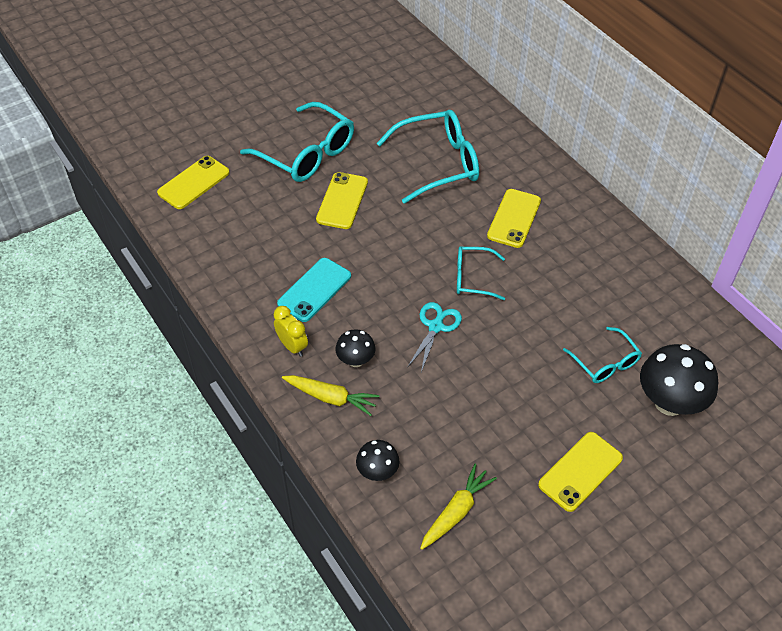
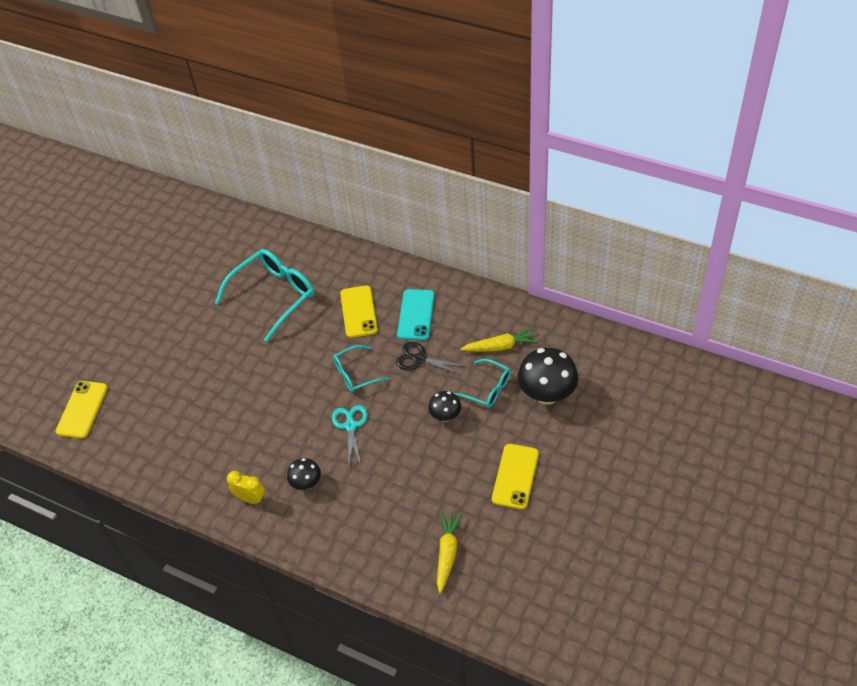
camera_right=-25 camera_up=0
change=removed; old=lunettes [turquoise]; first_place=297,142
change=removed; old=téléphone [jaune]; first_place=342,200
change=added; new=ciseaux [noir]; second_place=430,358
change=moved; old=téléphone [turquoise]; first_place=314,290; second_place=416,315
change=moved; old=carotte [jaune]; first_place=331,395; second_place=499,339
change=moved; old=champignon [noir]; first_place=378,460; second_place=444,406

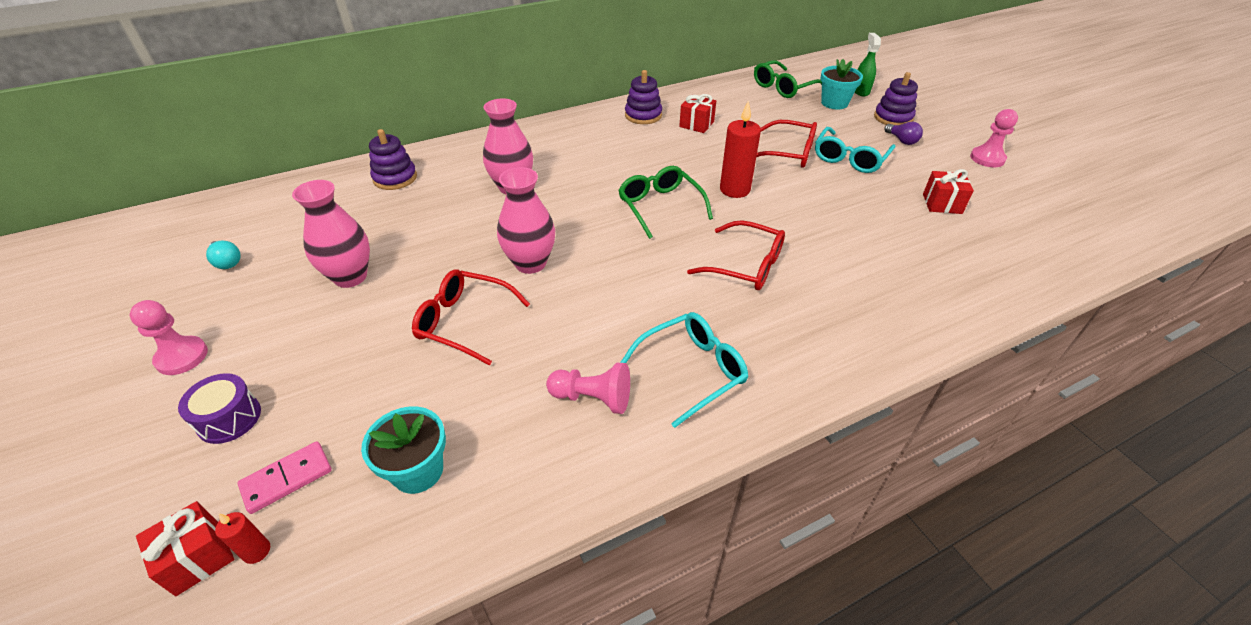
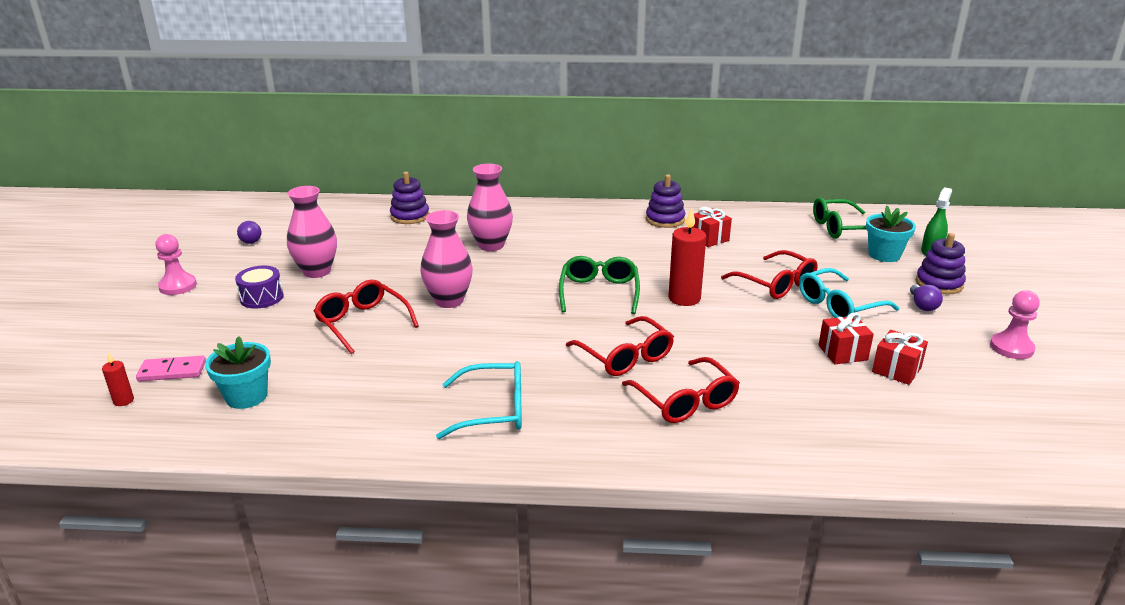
camera_right=30 camera_up=-15
change=removed; old=pion [rose]; first_place=588,388
change=added; new=lunettes [rouge]; second_place=681,390
change=moved; old=cadeau [rouge]; first_place=185,548; second_place=846,338
change=moved; old=tambour [violet]; first_place=219,408; second_place=259,287
change=recoloured; old=ampoule [turquoise]; new=ampoule [violet]; first_place=223,255; second_place=249,232

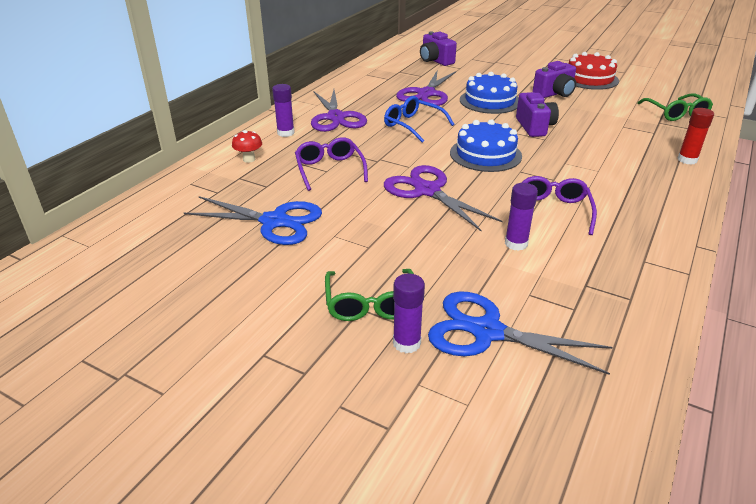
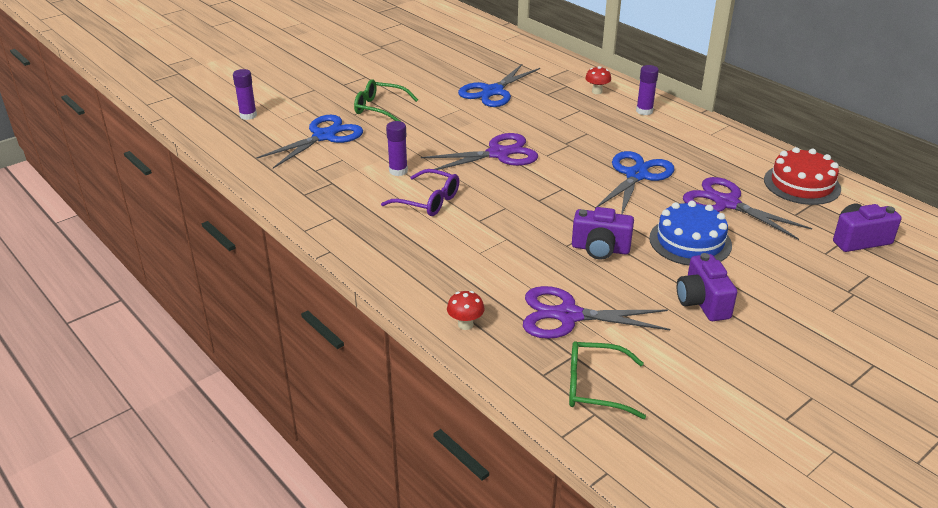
camera_right=110 camera_up=0
change=removed; old=lunettes [violet]; first_place=331,164
change=removed; old=gâteau [bleu]; first_place=486,145
change=moved; old=ciseaux [violet]; first_place=339,111; second_place=596,312
change=moved; old=bâton de colle [violet]; first_place=409,313; second_place=245,94
change=moved; old=gâteau [rouge]; first_place=594,71; second_place=802,176
change=replaced; old=lunettes [bleu]; new=ciseaux [bleu]; first_place=419,119; second_place=634,182
change=replaced; old=bâton de colle [rouge]; new=champignon [rouge]; first_place=695,136; second_place=466,310

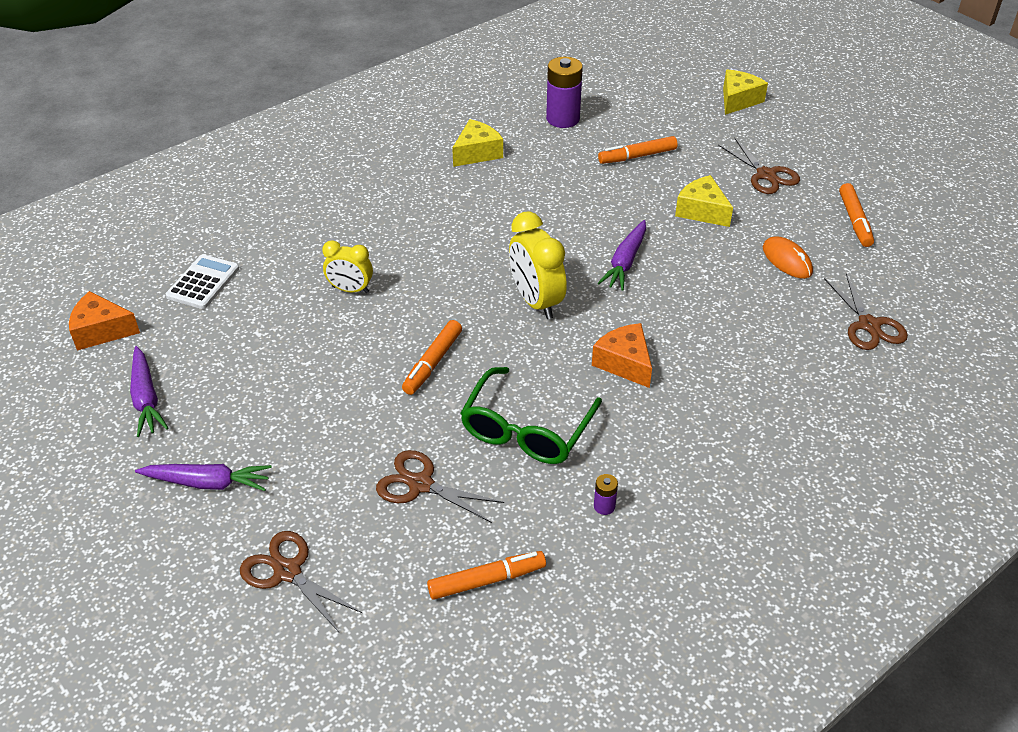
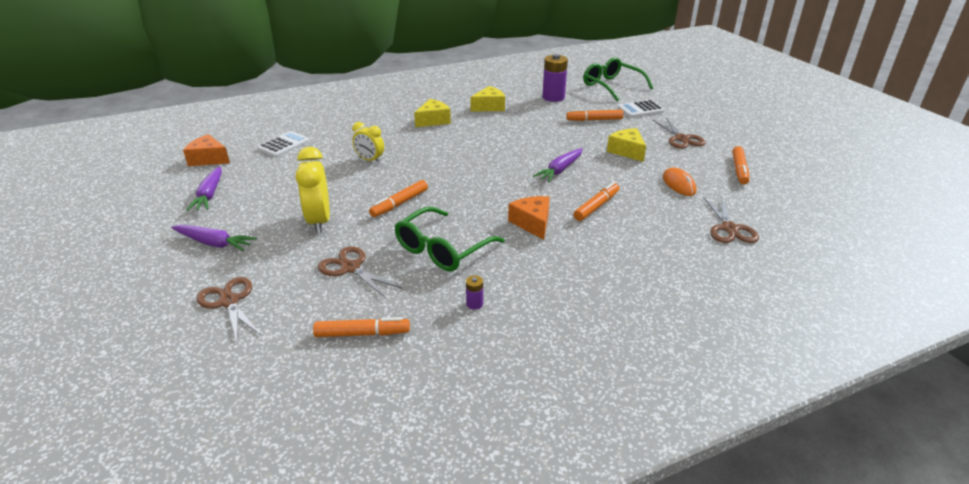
camera_right=15 camera_up=-10
change=added; new=feutre [orange]; second_place=596,201
change=added; new=lunettes [vert]; second_place=618,79
change=added; new=calculatrice [blanc]; second_place=641,109
change=moved; old=réveil [jaune]; first_place=538,265; second_place=312,190
change=moved; old=fromage [jaune]; first_place=745,92; second_place=432,113

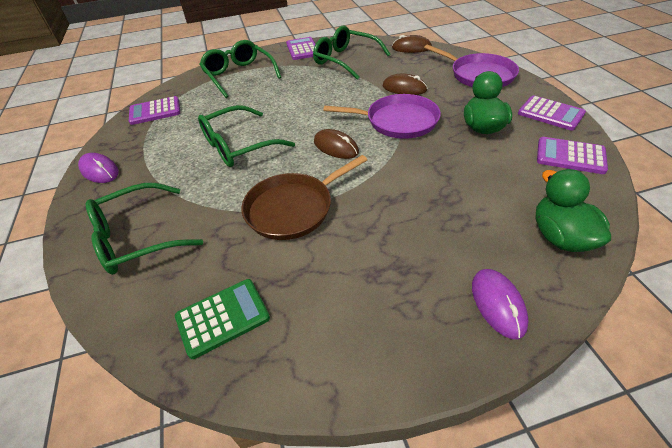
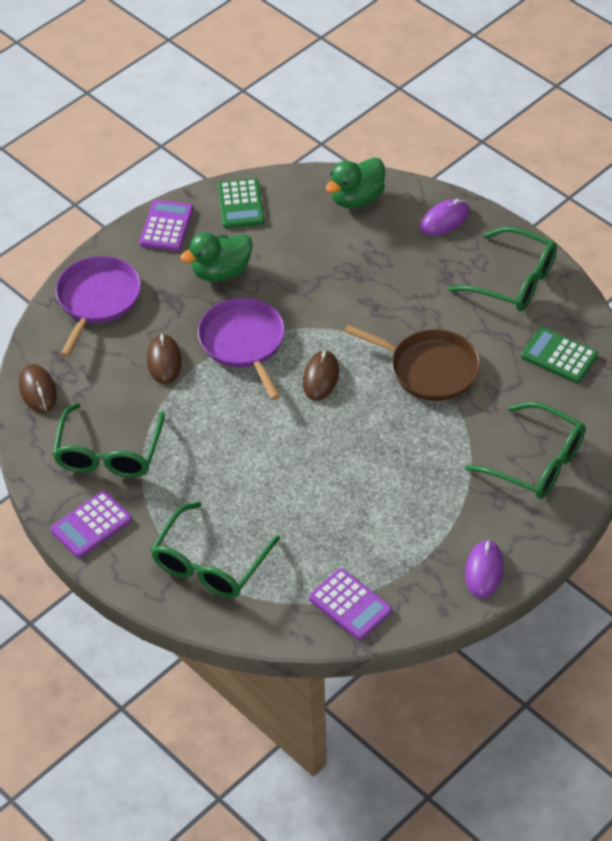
camera_right=-120 camera_up=5
change=moved; old=lunettes [vert]; first_place=246,136; second_place=502,269
change=recoloured; old=calculatrice [violet]; new=calculatrice [vert]; first_place=572,155; second_place=241,203

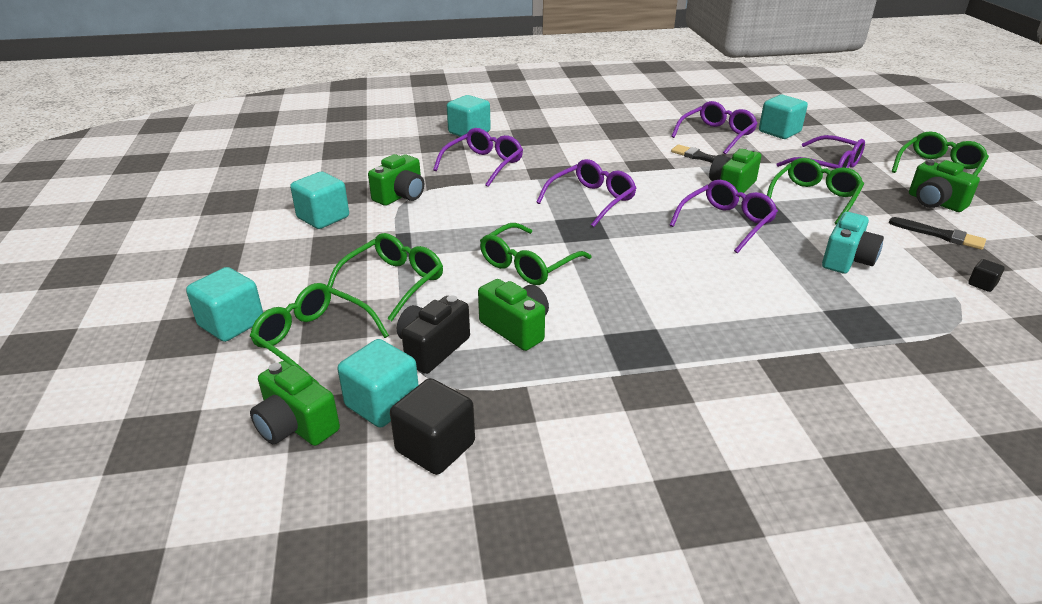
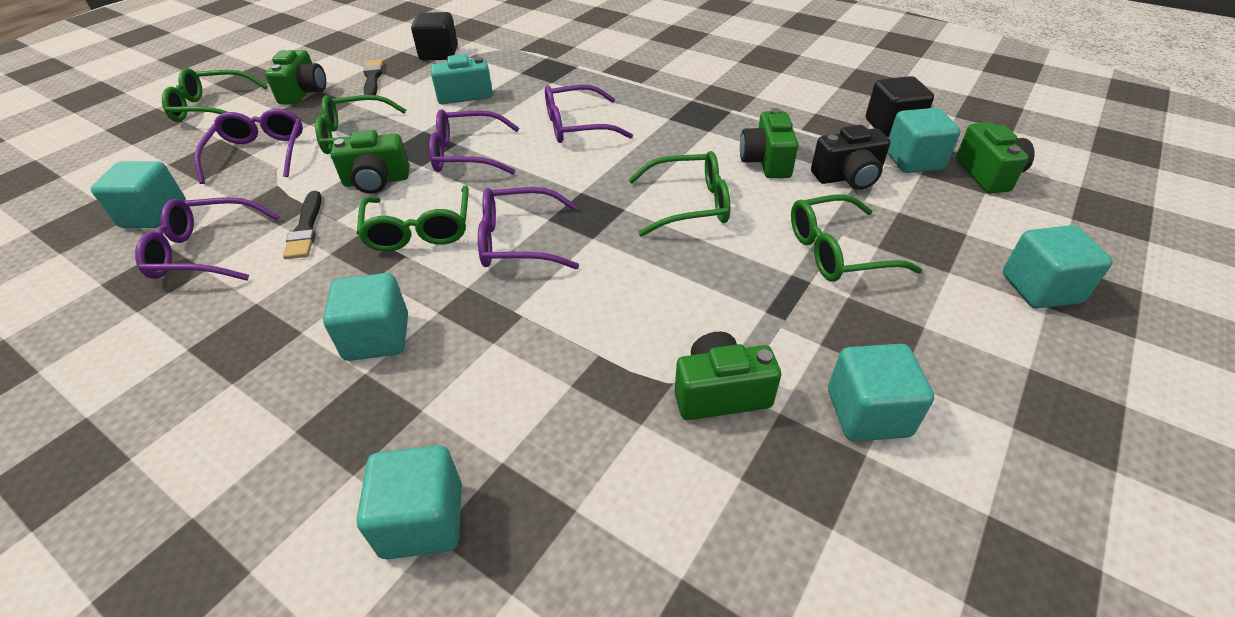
camera_right=-135 camera_up=10
change=added; new=cube [turquoise]; second_place=365,317
change=moved; old=lunettes [vert]; first_place=319,333; second_place=413,218
change=moved; old=lunettes [violet]; first_place=478,157; second_place=589,114
change=resized; old=cube [noir]; first_place=986,275; second_place=434,36; factor=2.07

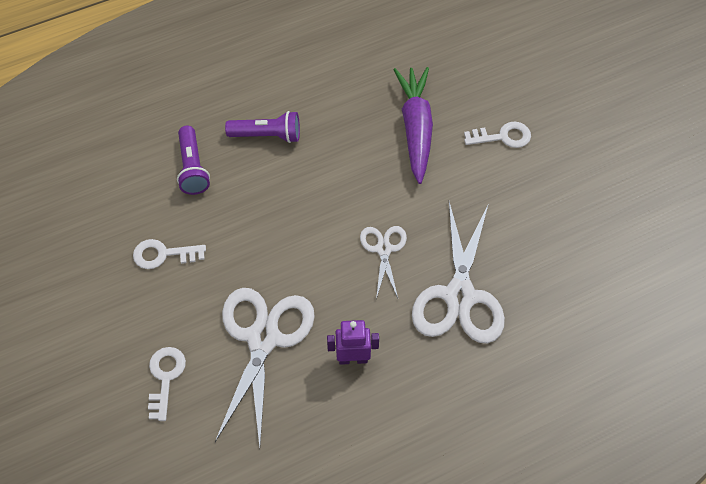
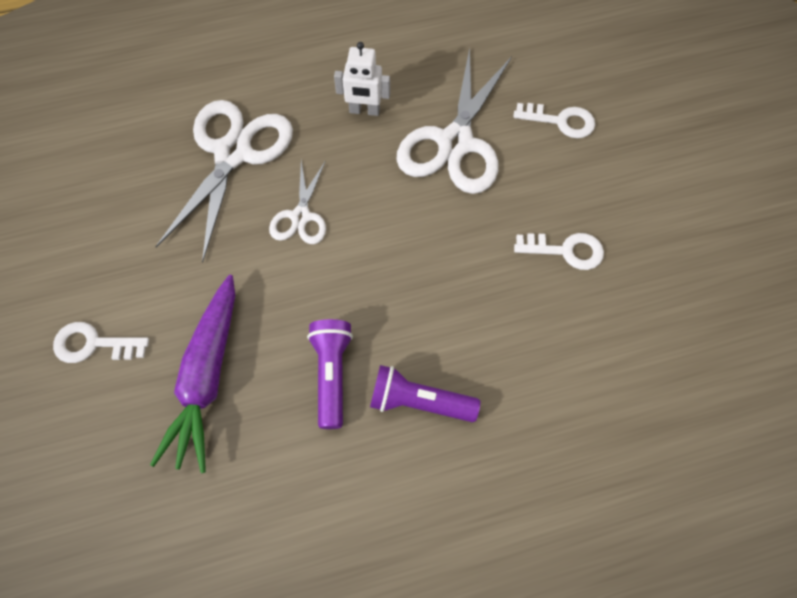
camera_right=-170 camera_up=5
change=moved; old=lampe de poche [violet]; first_place=193,160; second_place=330,374
change=recoloured; old=robot [violet]; new=robot [blanc]; first_place=353,342; second_place=362,79
change=turned; old=clé [blanc]; first_place=167,384; second_place=554,120; degrees=-90

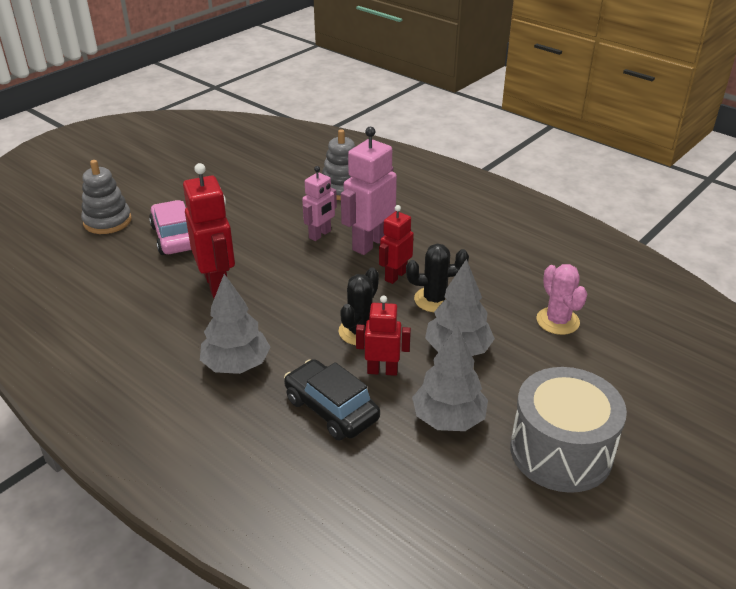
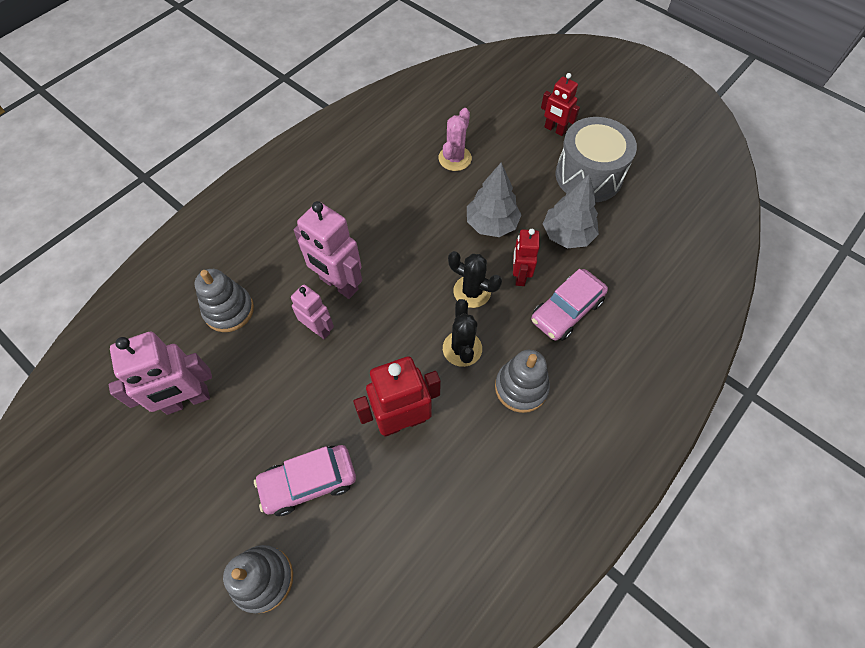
camera_right=-90 camera_up=25
change=added; new=robot [rose]; second_place=160,373
change=moved; old=robot [rouge]; first_place=396,244; second_place=560,104
change=moved; old=cactus [noir]; first_place=437,278; second_place=462,333
change=replaced; old=arbre [gris]; new=jouet à empiler [gris]; first_place=235,324; second_place=522,381
change=recoloured; old=voiture [noir]; new=voiture [rose]; first_place=332,399; second_place=569,305
change=turned; old=cactus [rose]; first_place=561,299; second_place=455,139; degrees=-45

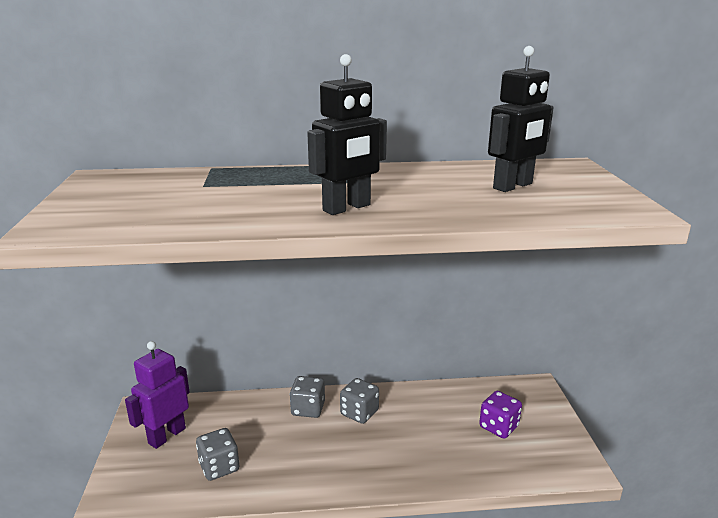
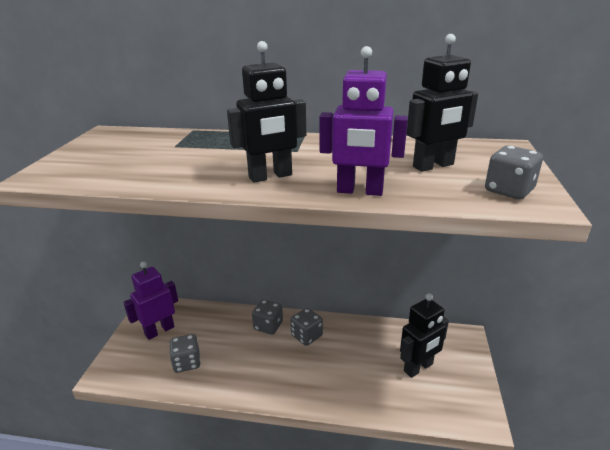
camera_right=15 camera_up=5
change=added; new=robot [violet]; second_place=363,121
change=added; new=dé [gris]; second_place=514,172
change=replaced; old=dé [violet]; new=robot [noir]; first_place=500,415; second_place=424,335

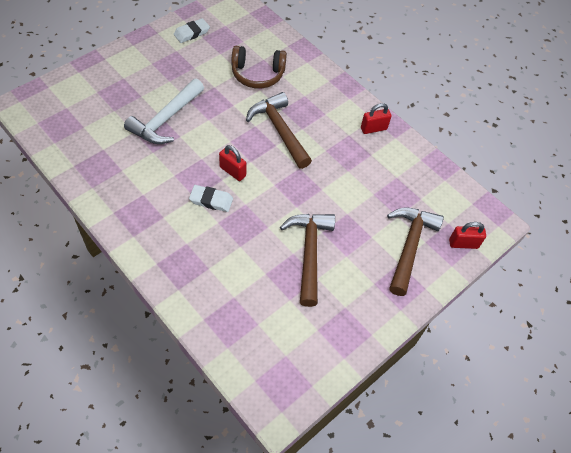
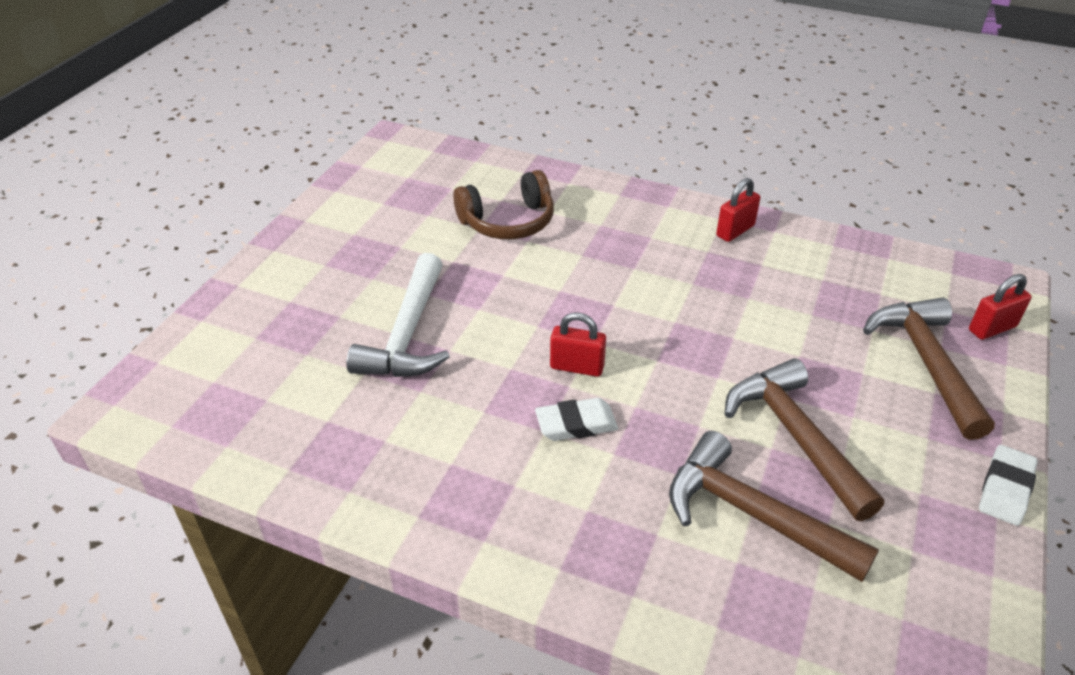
camera_right=-20 camera_up=-15
change=moved; old=gomme [blanc]; first_place=192,30; second_place=1008,485
change=moved; old=marteau [marron]; first_place=279,130; second_place=774,506

